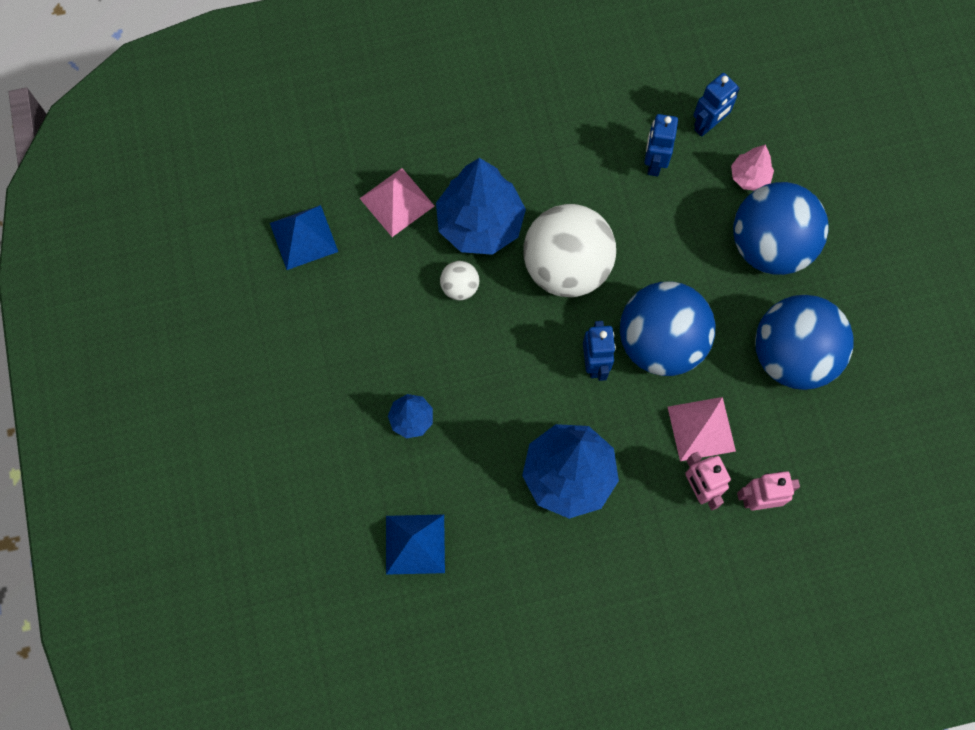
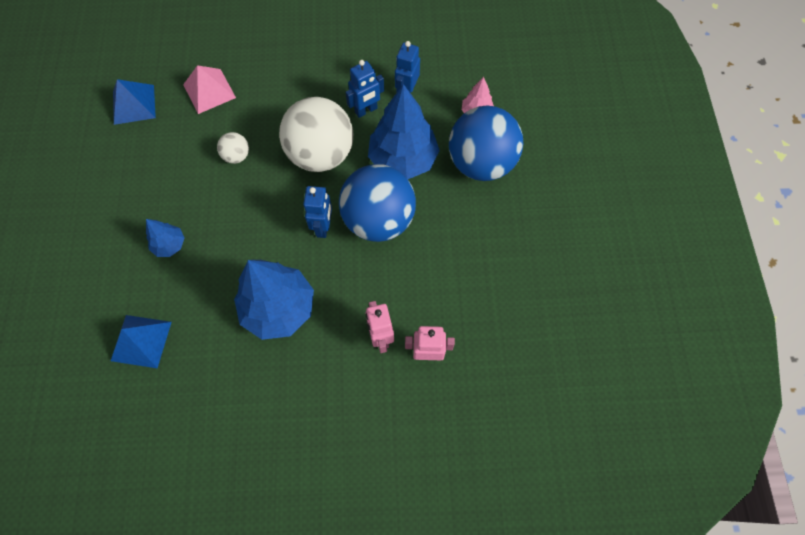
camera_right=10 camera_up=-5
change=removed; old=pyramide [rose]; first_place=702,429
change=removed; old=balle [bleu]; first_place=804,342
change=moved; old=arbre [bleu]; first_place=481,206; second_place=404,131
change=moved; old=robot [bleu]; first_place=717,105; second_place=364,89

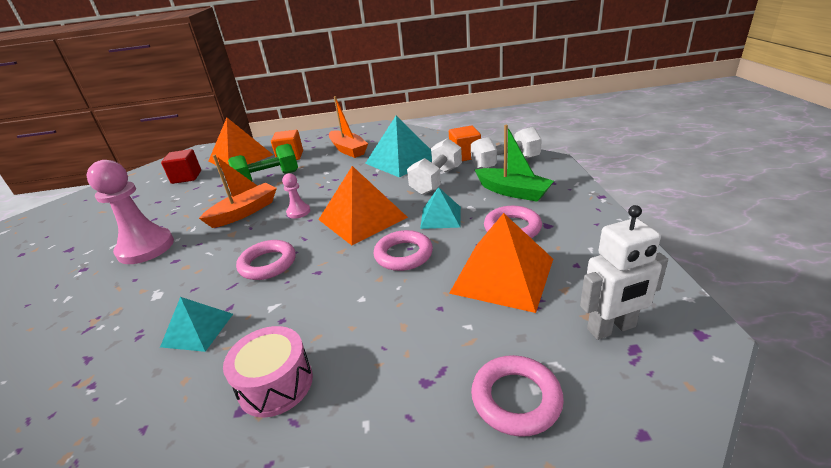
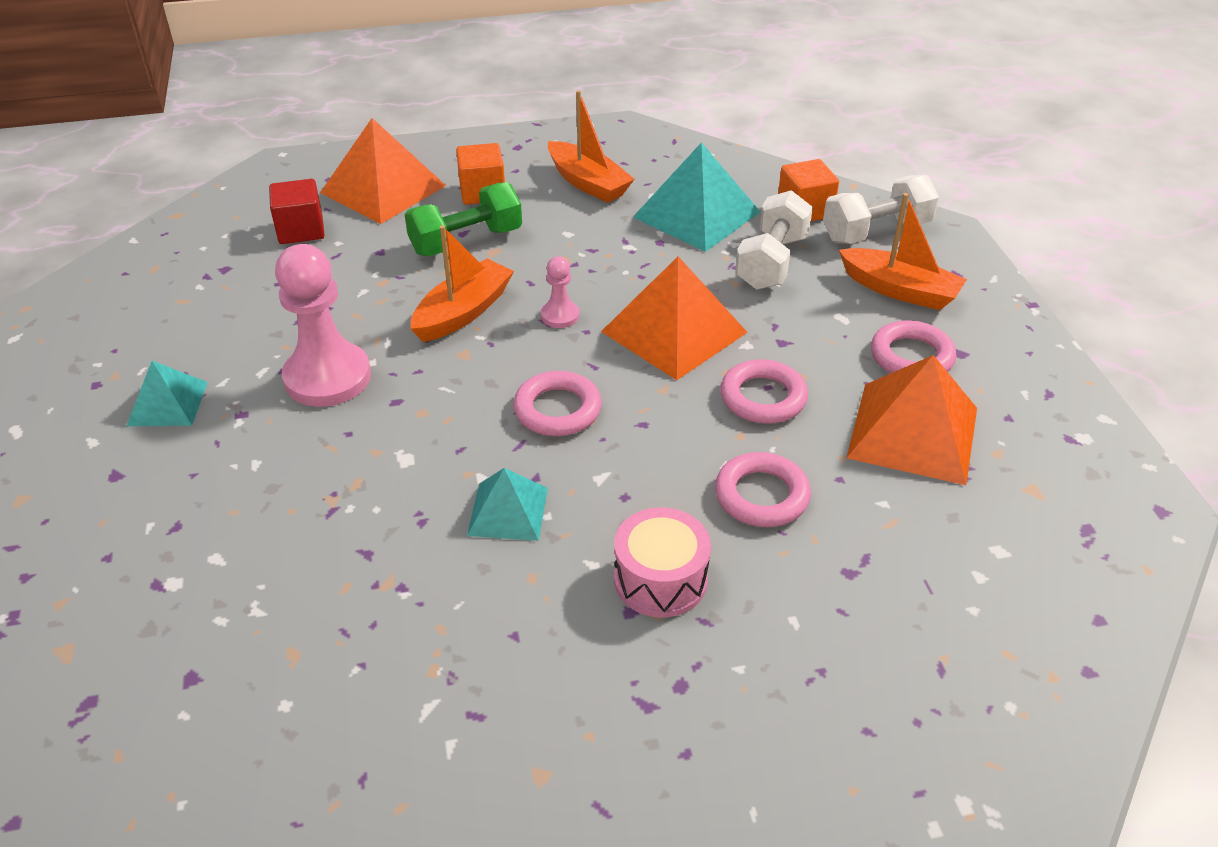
camera_right=-10 camera_up=10
change=removed; old=robot [blanc]; first_place=624,272
change=moved; old=pyramide [turquoise]; first_place=440,208; second_place=167,393
change=moved; old=anneau [rose]; first_place=517,396; second_place=763,489
change=recoloured; old=bateau [vert]; new=bateau [orange]; first_place=514,163; second_place=903,251

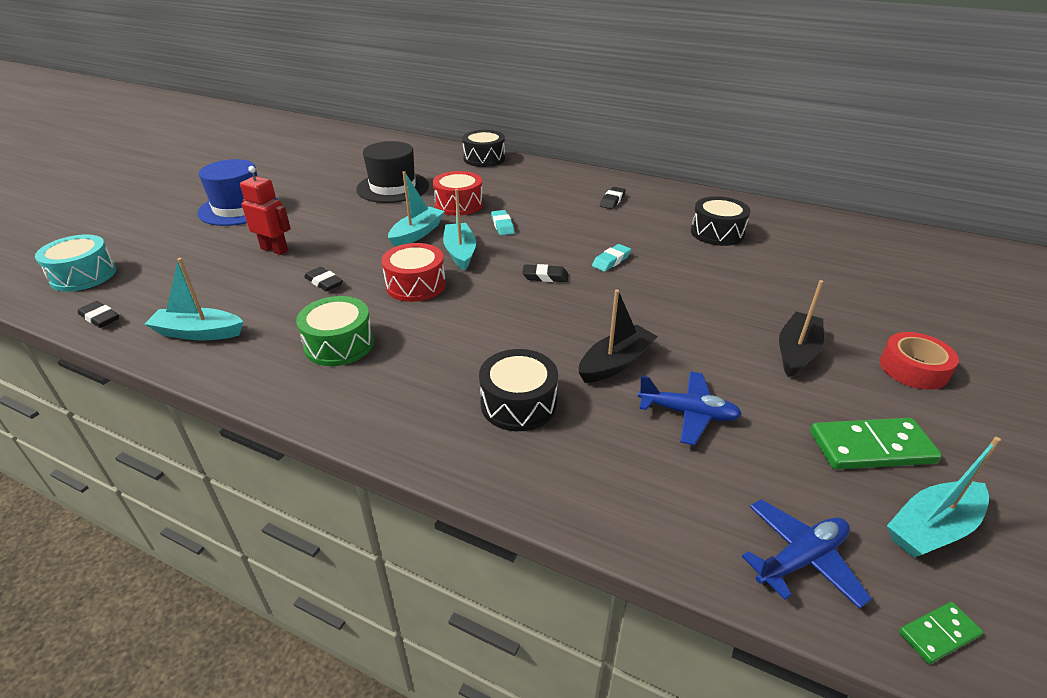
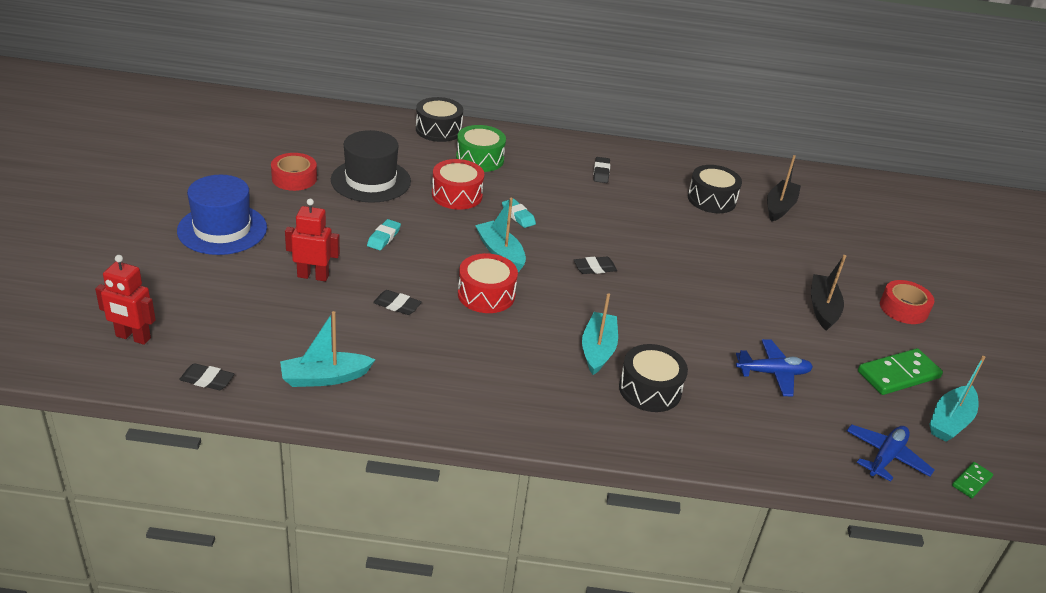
camera_right=-25 camera_up=0
change=added; new=ruban adhésif [rouge]; second_place=294,172
change=moved; old=tambour [vert]; first_place=335,331; second_place=481,148
change=moved; old=bateau [turquoise]; first_place=416,209; second_place=600,334
change=moved; old=bateau [noir]; first_place=618,336; second_place=784,188
change=moved; old=gomme [turquoise]; first_place=611,258; second_place=384,234
change=replaced; old=tambour [turquoise]; new=robot [rouge]; first_place=75,263; second_place=125,300

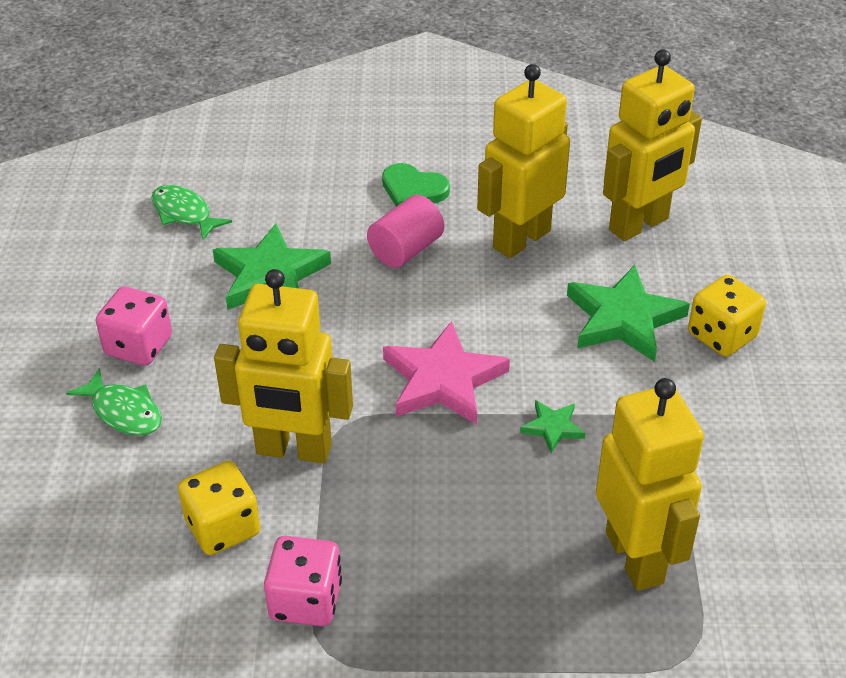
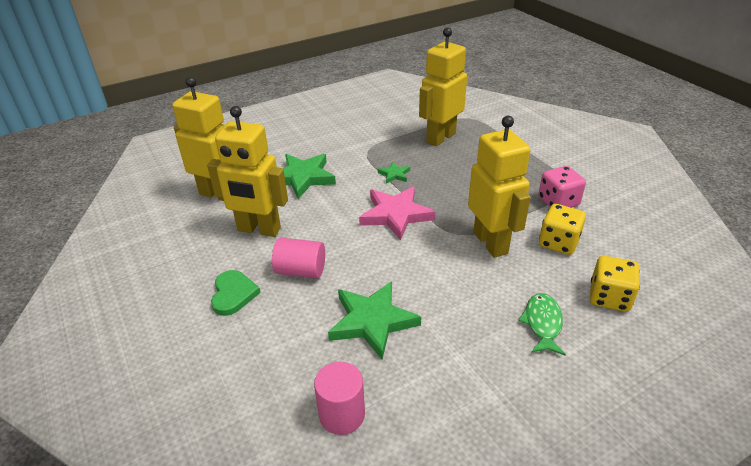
camera_right=-120 camera_up=-5
change=removed; old=dé [rose]; first_place=134,326
change=moved; old=dé [jaune]; first_place=727,316; second_place=615,284
change=replaced; old=poisson [vert]; new=cylindre [rose]; first_place=191,212; second_place=339,398

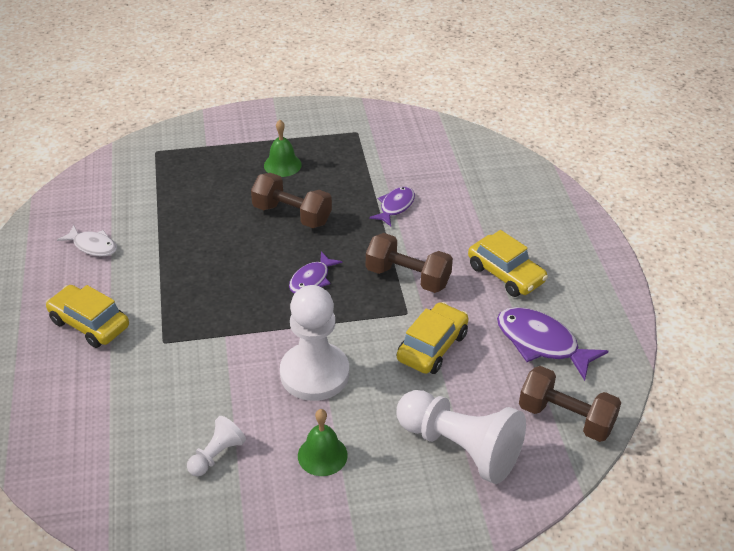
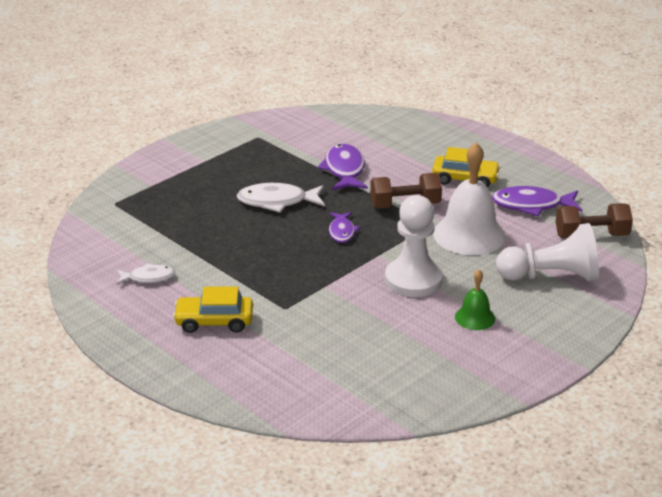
camera_right=-35 camera_up=-10
change=removed; old=pion [blanc]; first_place=216,446
change=removed; old=cloche [vert]; first_place=283,148
change=replaced; old=haltère [marron]; new=poisson [blanc]; first_place=291,200; second_place=281,198
change=replaced; old=voiture [jaune]; new=cloche [blanc]; first_place=433,338; second_place=469,198
change=resized; old=poisson [violet]; first_place=392,207; second_place=342,167; factor=1.63

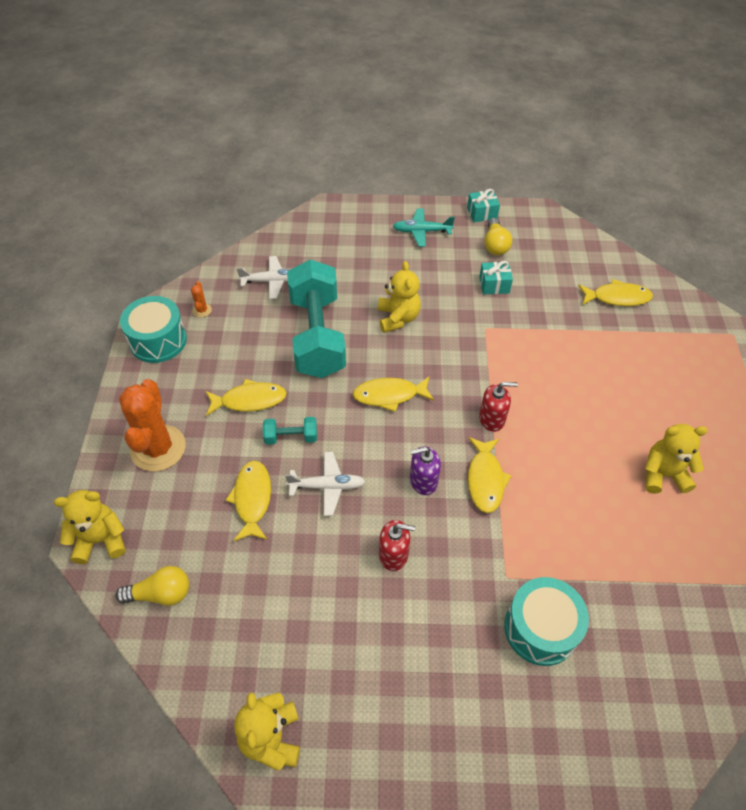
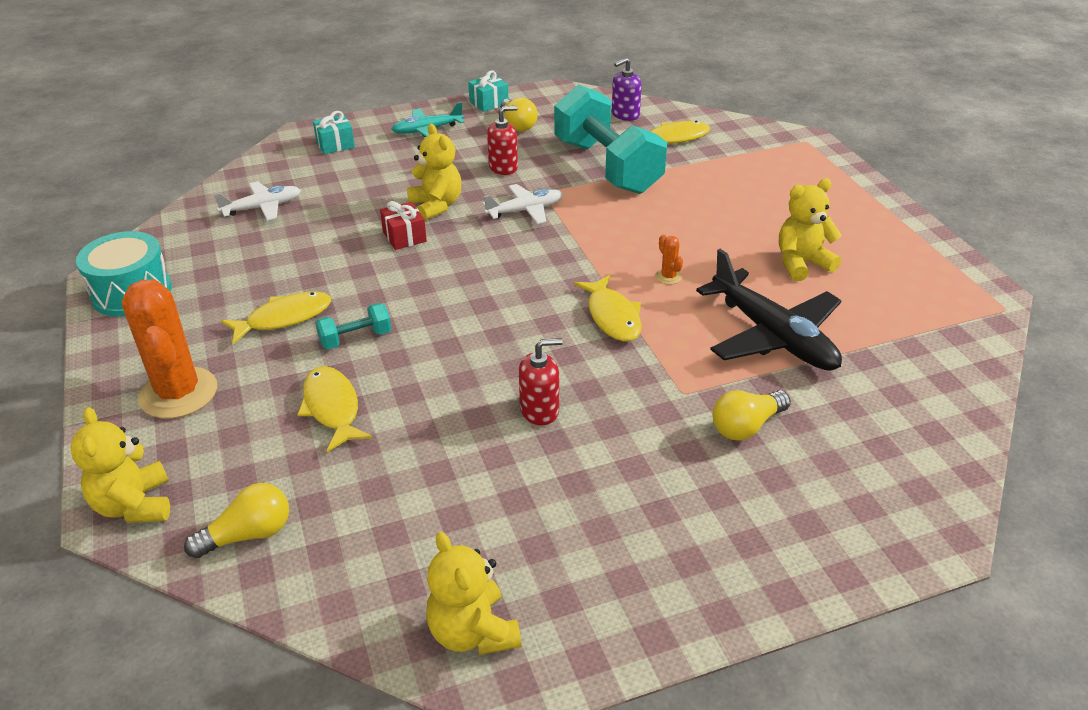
camera_right=-20 camera_up=-15
change=removed; old=poisson [jaune]; first_place=393,394
change=added; new=cadeau [rouge]; second_place=403,225
change=added; new=avion [noir]; second_place=769,310
change=moved; old=cactus [orange]; first_place=201,299; second_place=669,260
change=moved; old=avion [blanc]; first_place=325,484; second_place=522,204
change=moved; old=haltère [turquoise]; first_place=316,318; second_place=610,139
change=moved; old=distributeur de savon [violet]; first_place=425,470; second_place=627,89
change=moved; old=cadeau [turquoise]; first_place=496,278; second_place=334,132
change=moved; old=distributeur de savon [rouge]; first_place=498,407; second_place=502,140
change=replaced; old=tambour [turquoise]; new=ampoule [jaune]; first_place=546,621; second_place=751,415
change=turned; old=ours en peluche [jaune]; first_place=90,527; second_place=120,465; degrees=-75

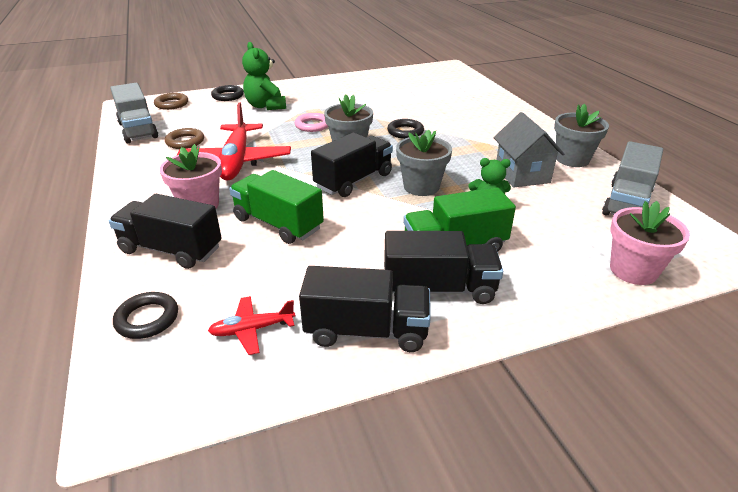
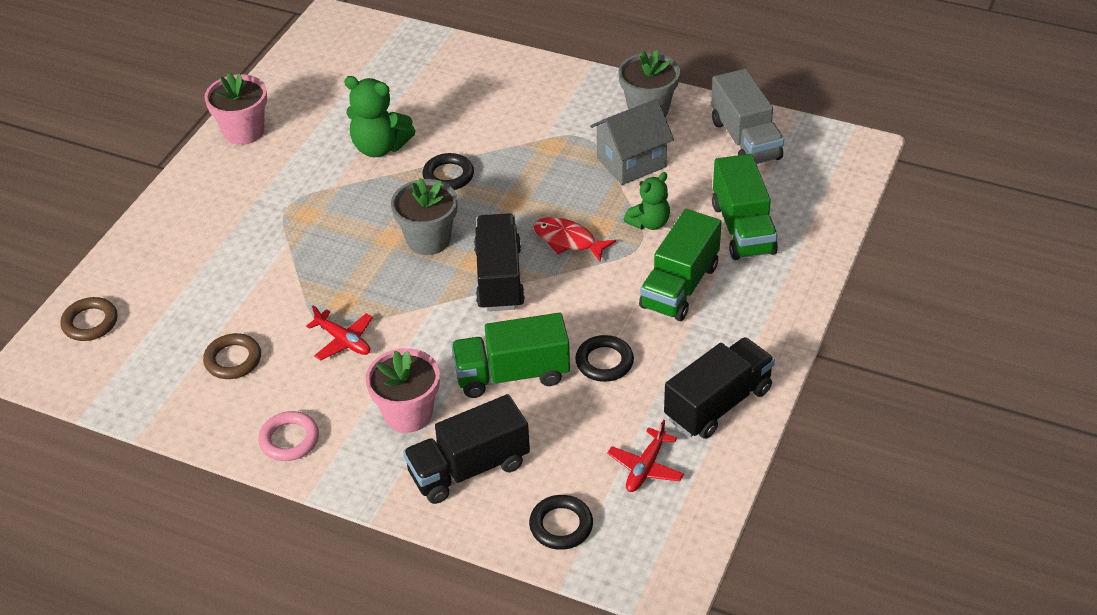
camera_right=-45 camera_up=10
change=removed; old=camion [gris]; first_place=134,113
change=removed; old=camion [noir]; first_place=443,267
change=added; new=camion [vert]; second_place=745,207
change=moved; old=anneau [noir]; first_place=227,93; second_place=604,358
change=moved; old=ours en peluche [vert]; first_place=264,76; second_place=380,116
change=moved; old=anneau [rose]; first_place=311,122; second_place=288,436
change=moved; old=pot de fleurs [rose]; first_place=650,243; second_place=236,108
change=replaced; old=pot de fleurs [gris]; new=poisson [rouge]; first_place=424,163; second_place=575,239
change=turned; old=maison [gris]; first_place=529,149; second_place=632,142; degrees=-60
change=resized; old=avion [rouge]; first_place=234,141; second_place=339,332; factor=0.48

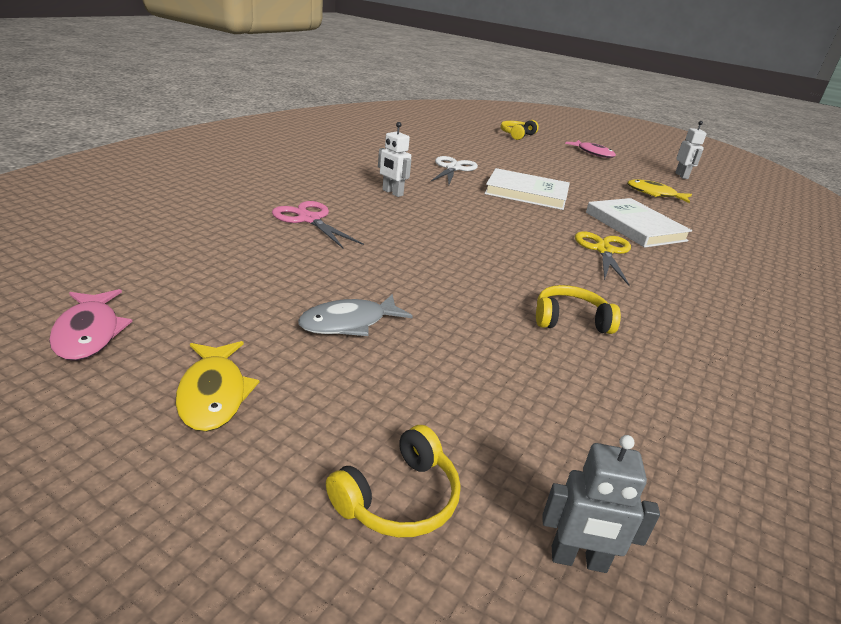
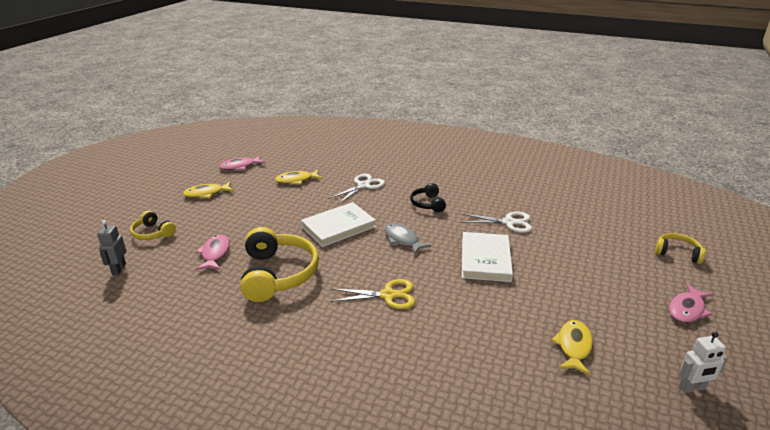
camera_right=85 camera_up=0
change=added; new=poisson [rose]; second_place=213,252
change=added; new=poisson [jaune]; second_place=299,177
change=moved; old=poisson [gris]; first_place=355,315; second_place=407,238
change=moved; old=livre [blanc]; first_place=639,223; second_place=338,224
change=replaced; old=robot [blanc]; new=casque audio [noir]; first_place=394,159; second_place=428,197
change=recoloured; old=ciseaux [rose]; new=ciseaux [blanc]; first_place=318,224; second_place=357,189
change=resized; old=casque audio [jaune]; first_place=578,309; second_place=279,264; factor=1.9

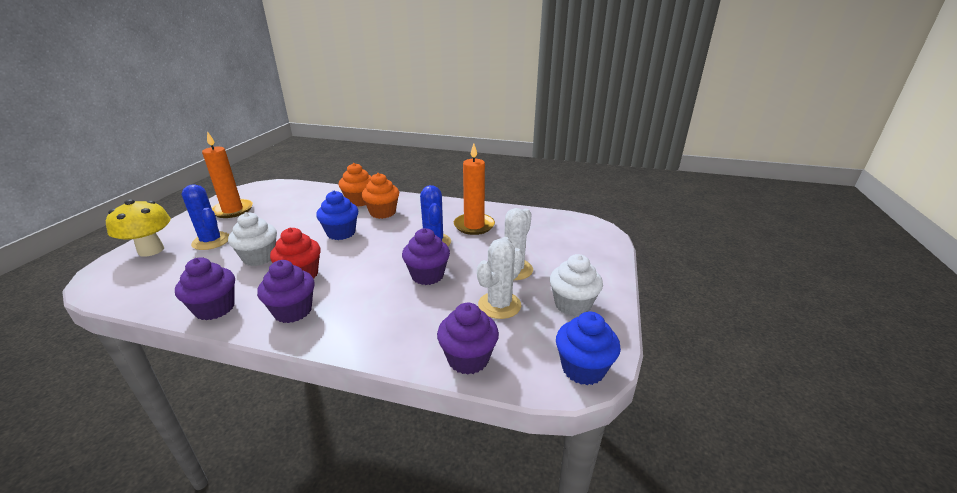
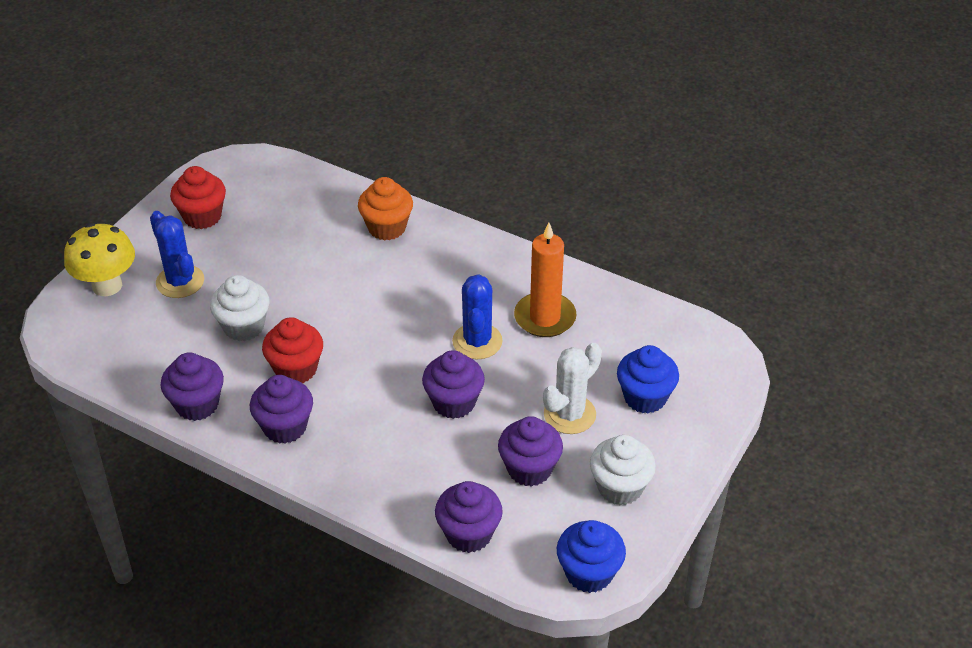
camera_right=15 camera_up=15
change=removed; old=muffin [orange]; first_place=380,196
change=moved; old=muffin [bleu]; first_place=337,215; second_place=648,379
change=replaced; old=bougie [orange]; new=muffin [rouge]; first_place=227,174; second_place=198,197
change=replaced; old=cactus [blanc]; new=muffin [violet]; first_place=500,278; second_place=530,451

